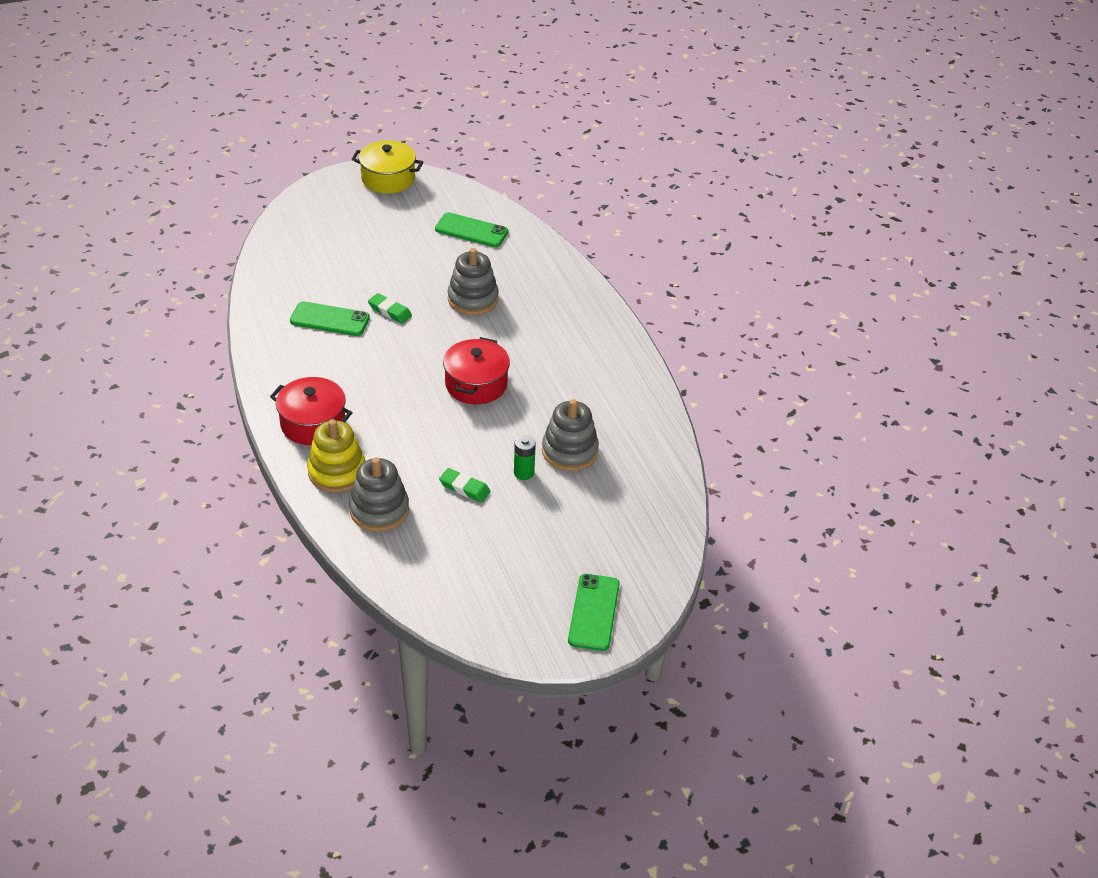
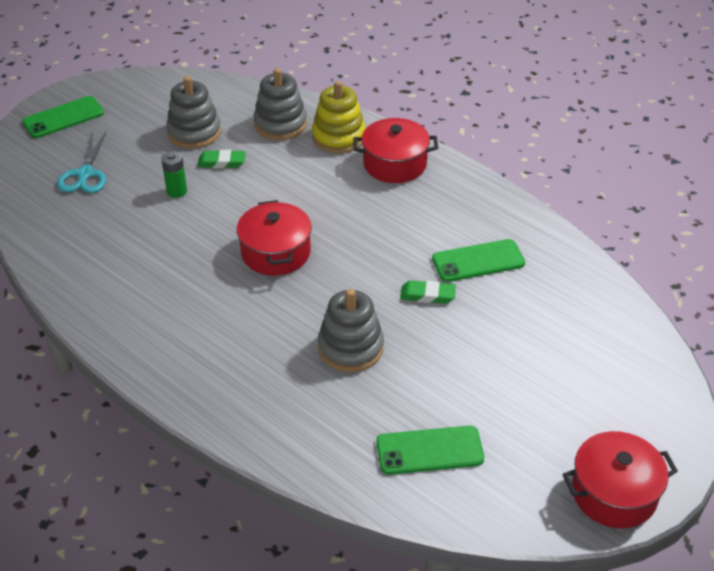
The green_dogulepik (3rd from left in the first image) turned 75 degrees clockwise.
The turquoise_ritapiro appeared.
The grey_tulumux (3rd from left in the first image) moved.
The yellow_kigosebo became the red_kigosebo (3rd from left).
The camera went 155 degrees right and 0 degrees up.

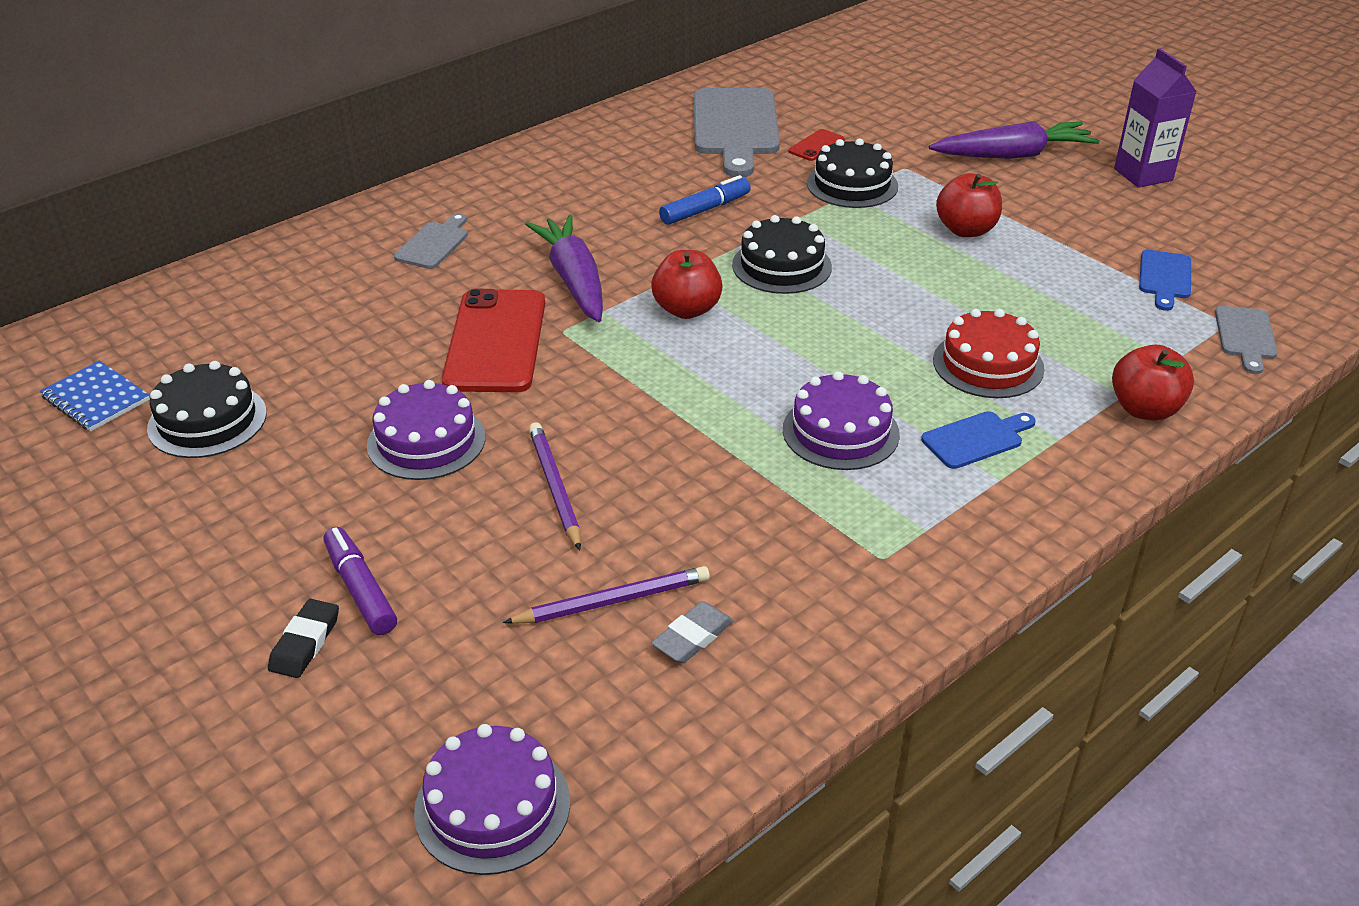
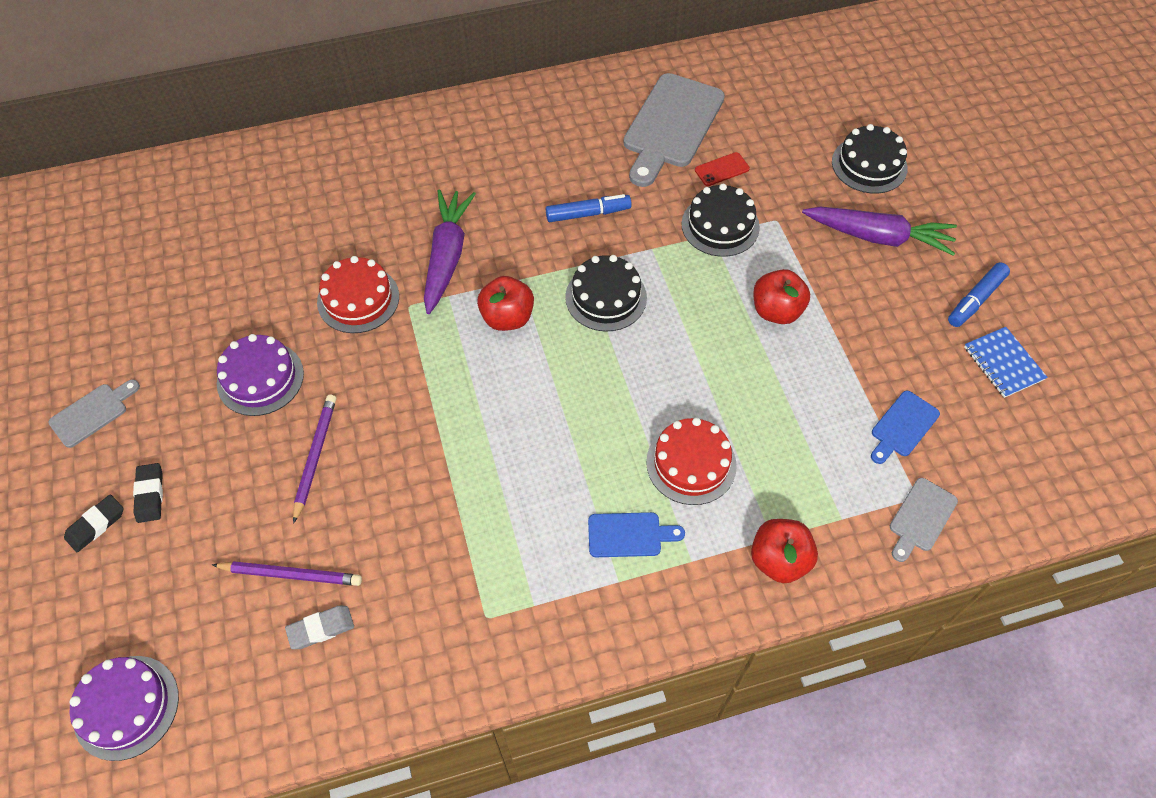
The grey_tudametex (1st from left) moved.
The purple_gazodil was replaced by the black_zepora (2nd from left).
The red_dogulepik (1st from left) was replaced by the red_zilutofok (1st from left).
The black_zilutofok (1st from left in the first image) moved.
The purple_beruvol was replaced by the blue_gazodil (2nd from left).
The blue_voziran moved.
The purple_zilutofok (3rd from left) disappeared.
The camera went 25 degrees right and 20 degrees up.

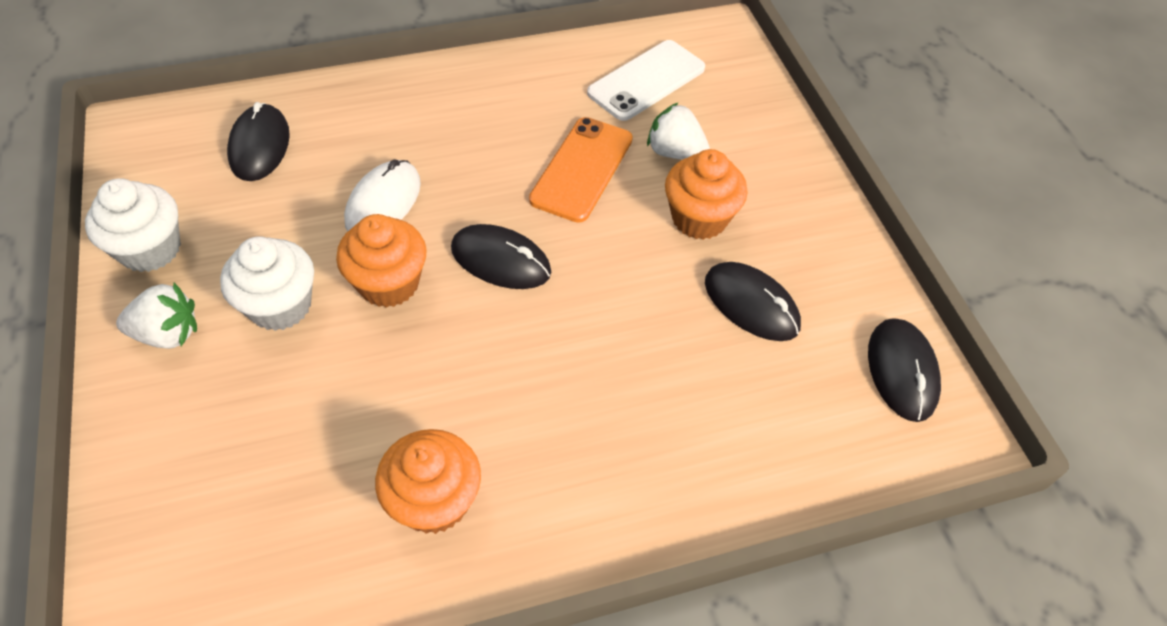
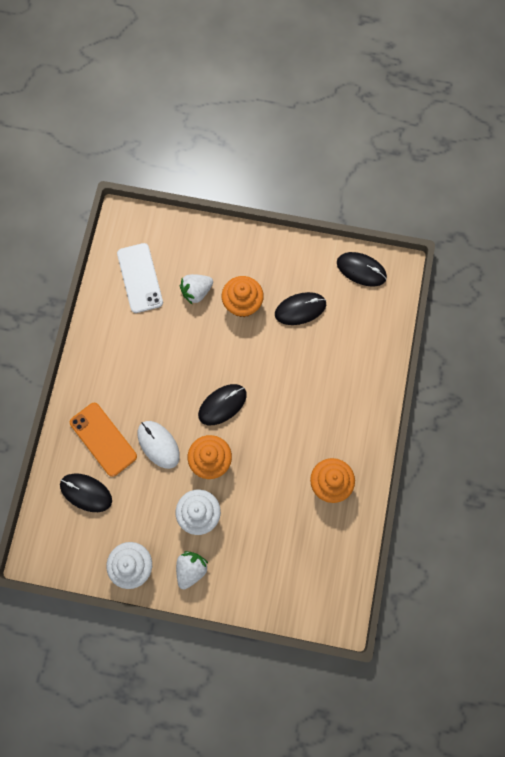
The orange_dogulepik moved.
The camera went 60 degrees left and 20 degrees up.

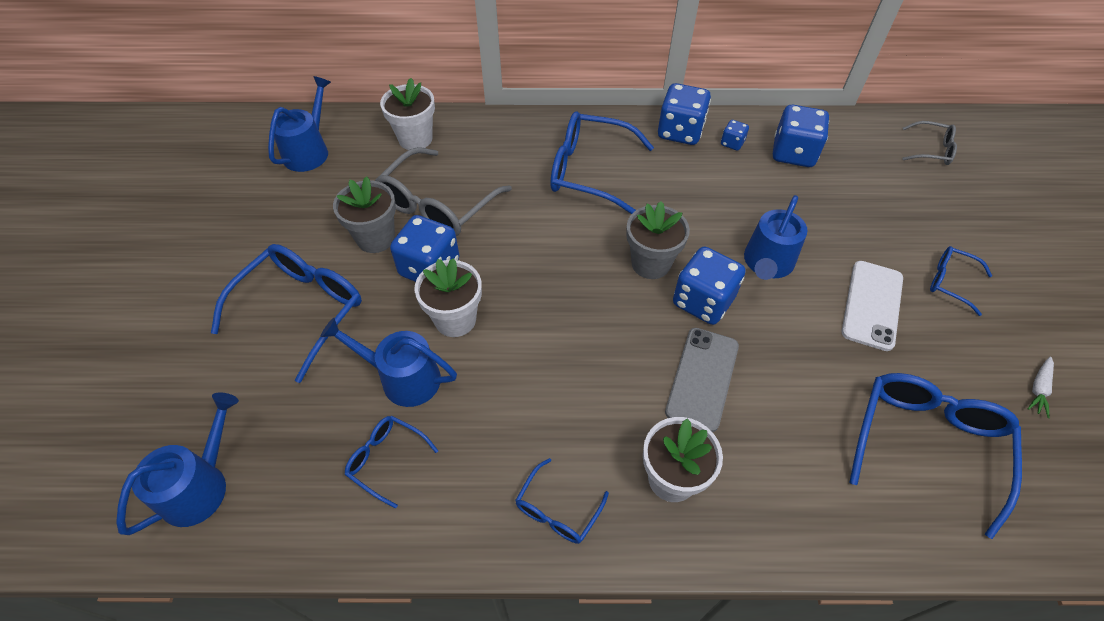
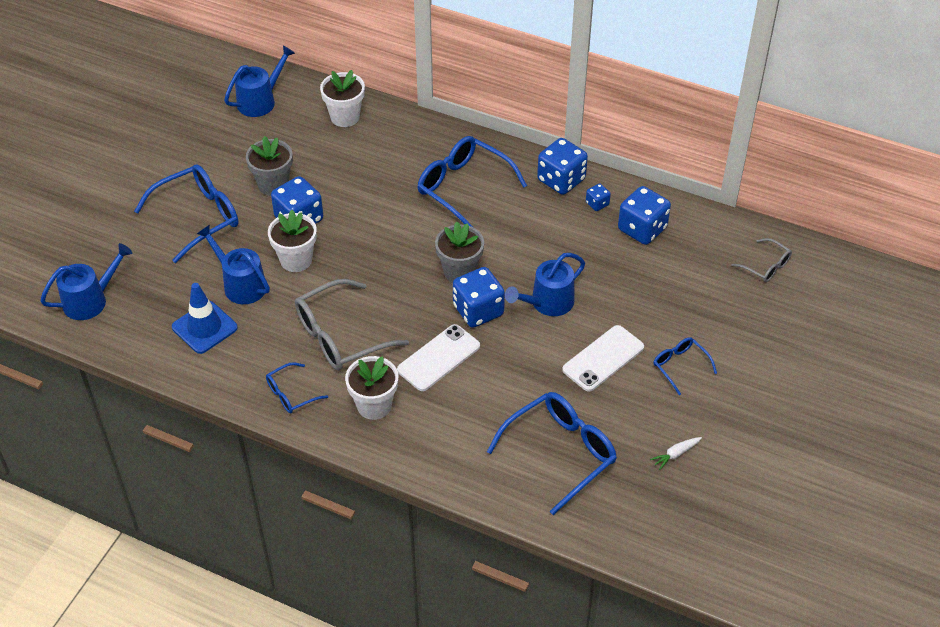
The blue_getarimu (2nd from left) was replaced by the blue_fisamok.
The grey_getarimu (1st from left) moved.
The grey_dogulepik became the white_dogulepik (1st from left).
The camera went 25 degrees right and 5 degrees down.

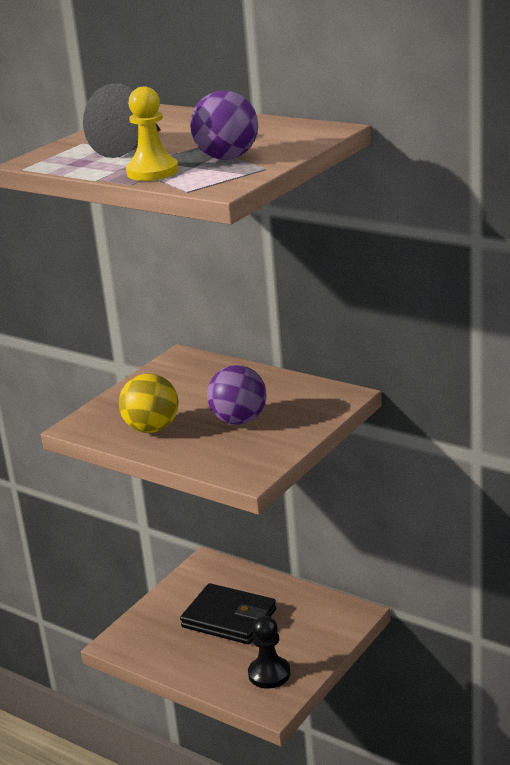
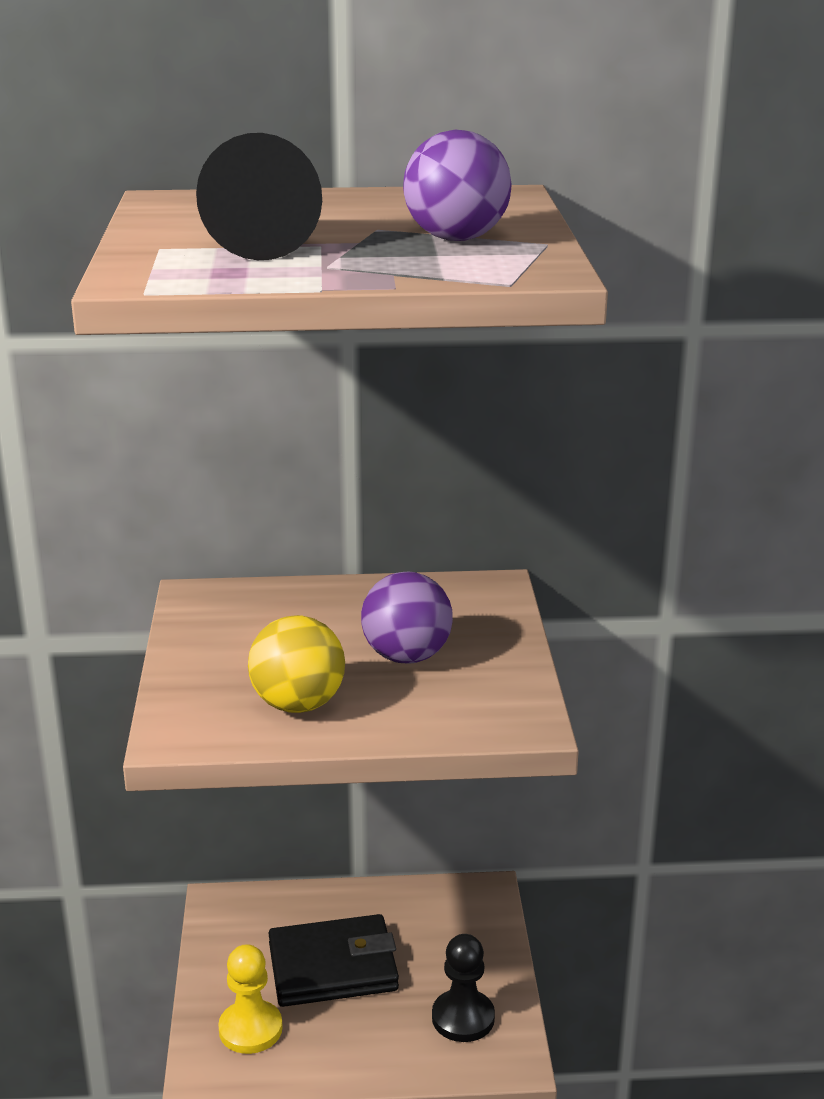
The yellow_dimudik moved.
The camera went 40 degrees left and 0 degrees up.

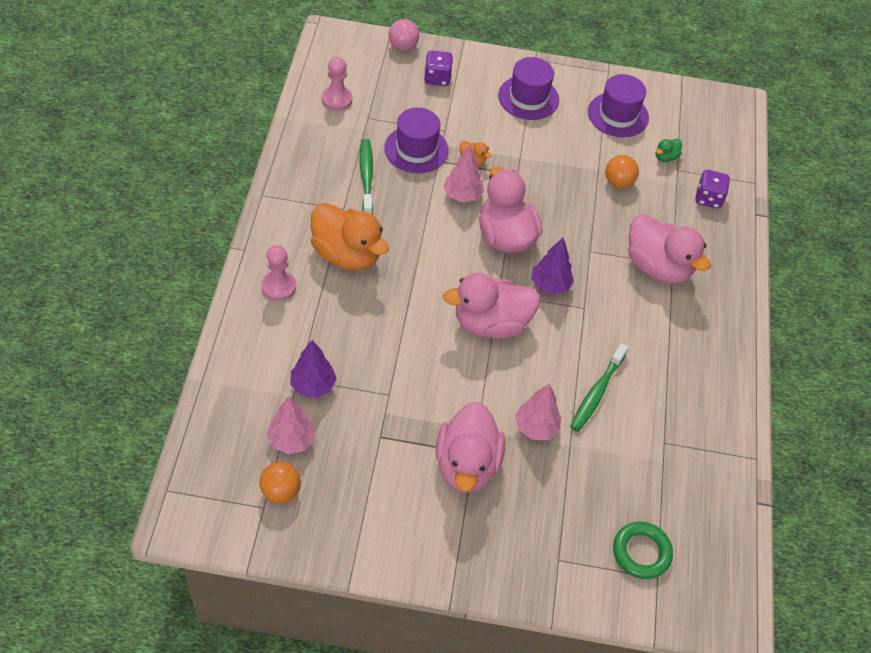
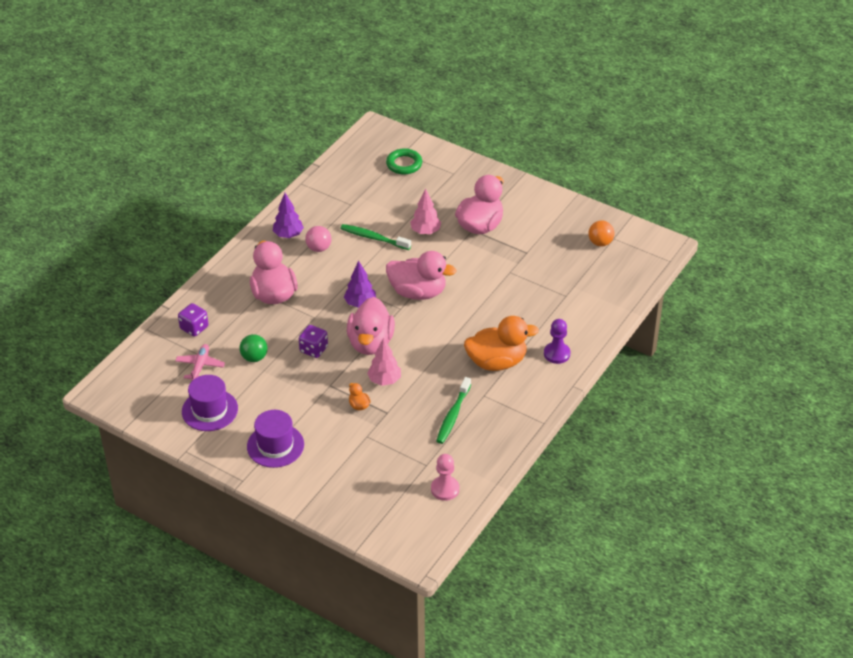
The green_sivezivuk was replaced by the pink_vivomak.
The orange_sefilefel (2nd from left) became the green_sefilefel.
The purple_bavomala (1st from left) moved.
The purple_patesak (1st from left in the first image) moved.
The pink_sefilefel moved.
The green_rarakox (2nd from left in the first image) turned 120 degrees counterclockwise.
The orange_sivezivuk (1st from left in the first image) turned 105 degrees clockwise.
The pink_dimudik (1st from left) became the purple_dimudik.
The pink_bavomala (1st from left) disappeared.
The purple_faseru (1st from left) disappeared.
The camera went 150 degrees left and 10 degrees down.

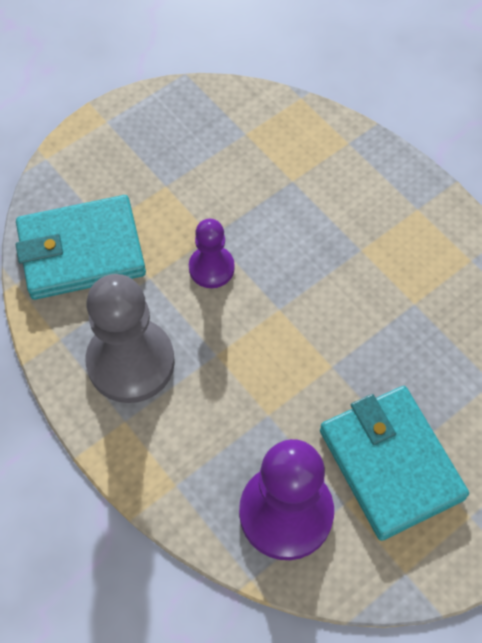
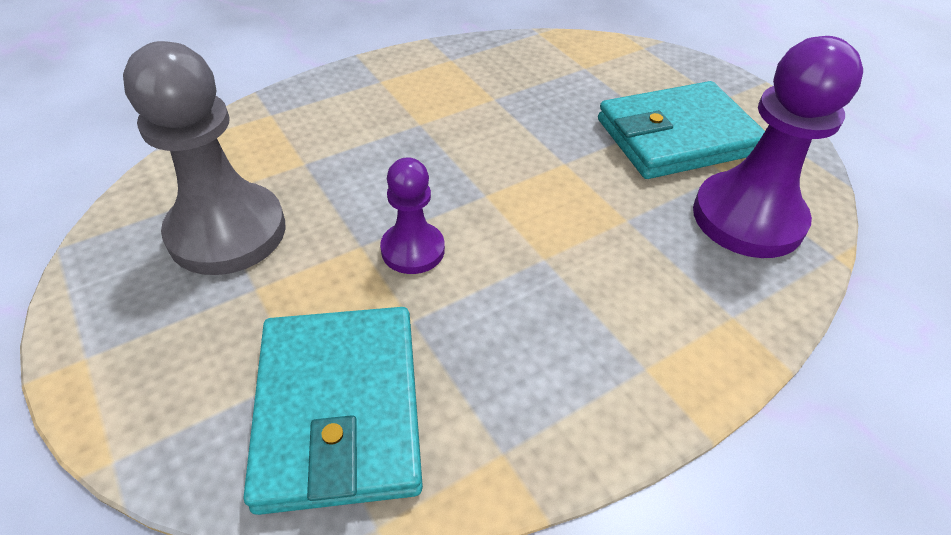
The grey_dimudik moved.
The camera went 85 degrees left and 15 degrees down.

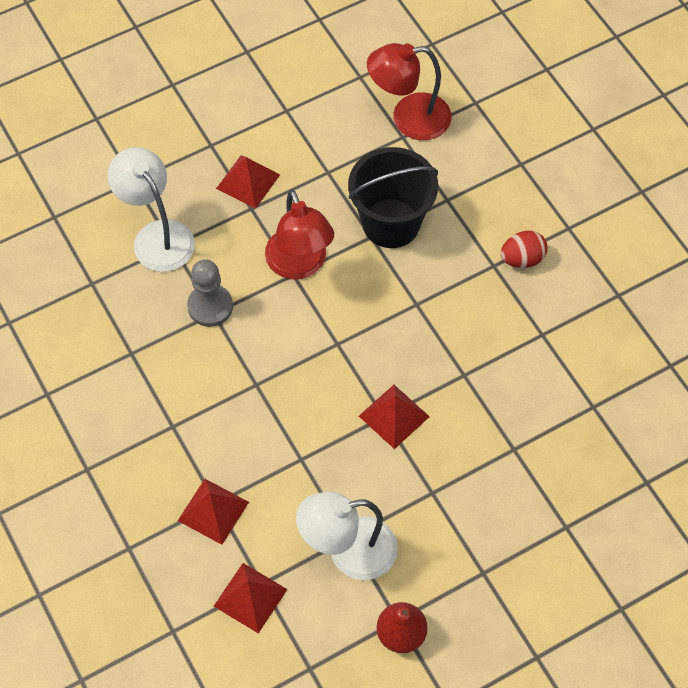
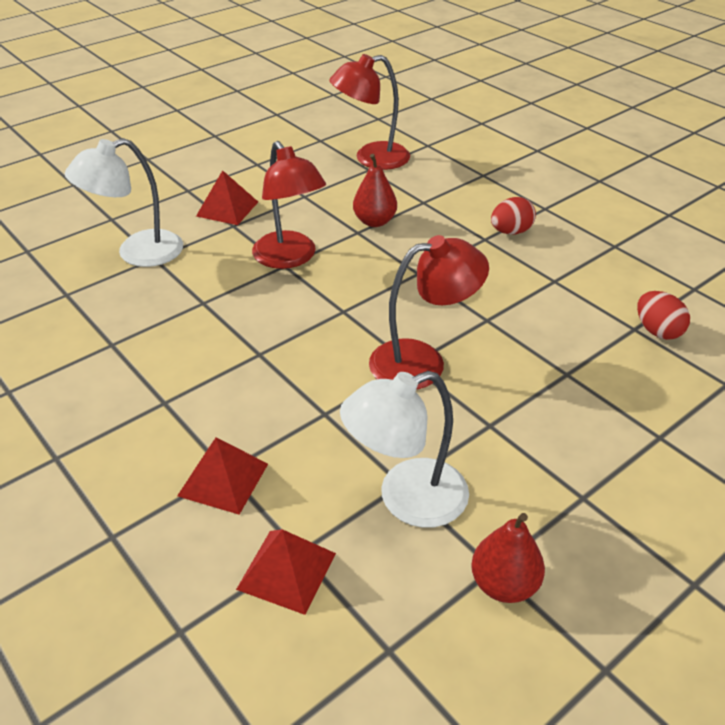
The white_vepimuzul (1st from left) turned 75 degrees counterclockwise.
The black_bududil was replaced by the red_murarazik (1st from left).
The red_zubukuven (4th from left) was replaced by the red_vepimuzul (3rd from left).
The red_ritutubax (2nd from left) appeared.
The grey_dimudik disappeared.
The camera went 10 degrees left and 20 degrees down.

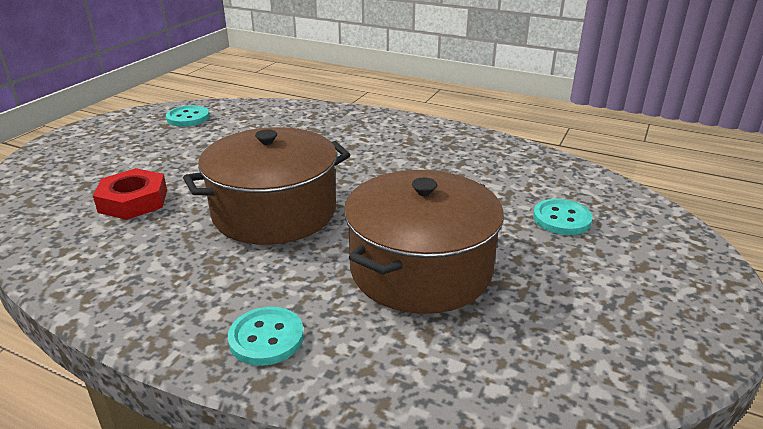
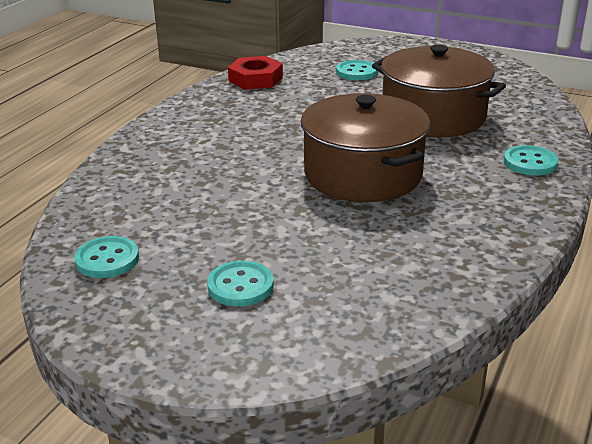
The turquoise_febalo (2nd from left) appeared.
The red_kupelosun moved.
The camera went 90 degrees left and 0 degrees up.

